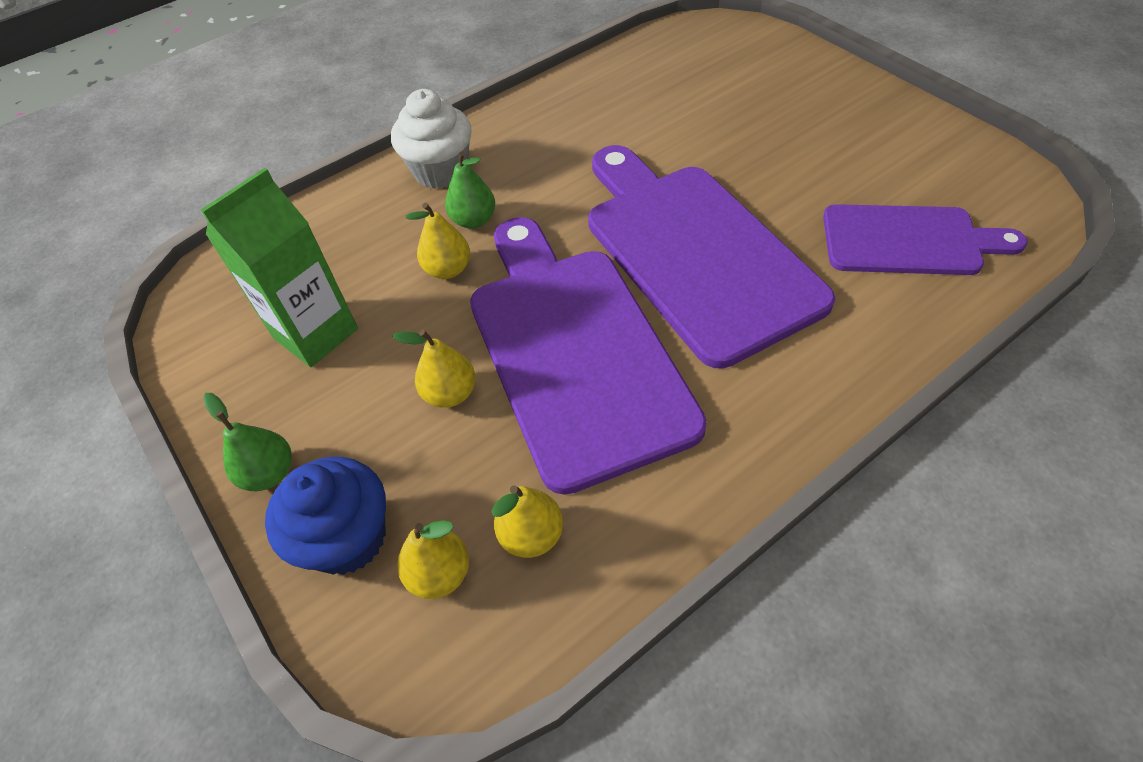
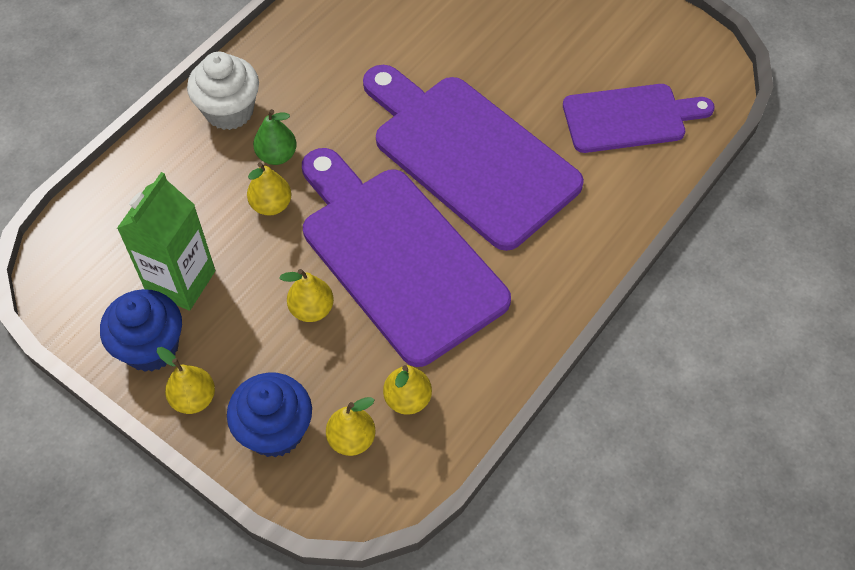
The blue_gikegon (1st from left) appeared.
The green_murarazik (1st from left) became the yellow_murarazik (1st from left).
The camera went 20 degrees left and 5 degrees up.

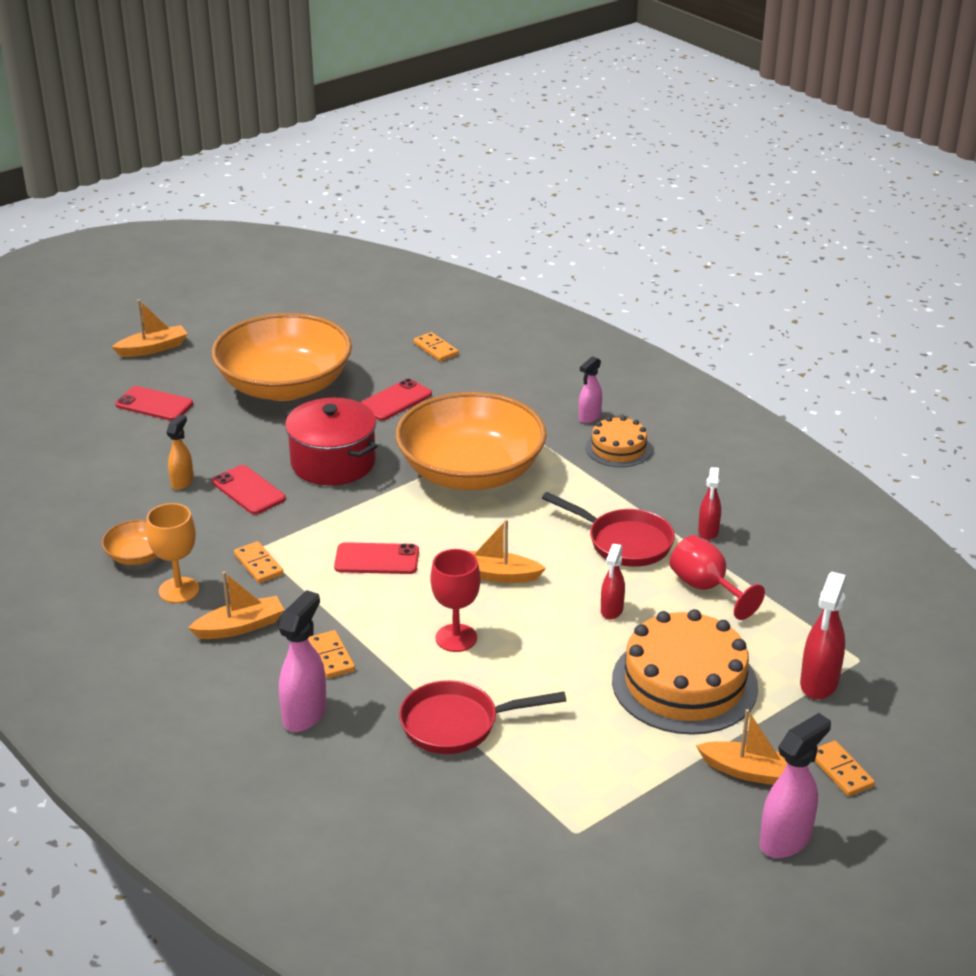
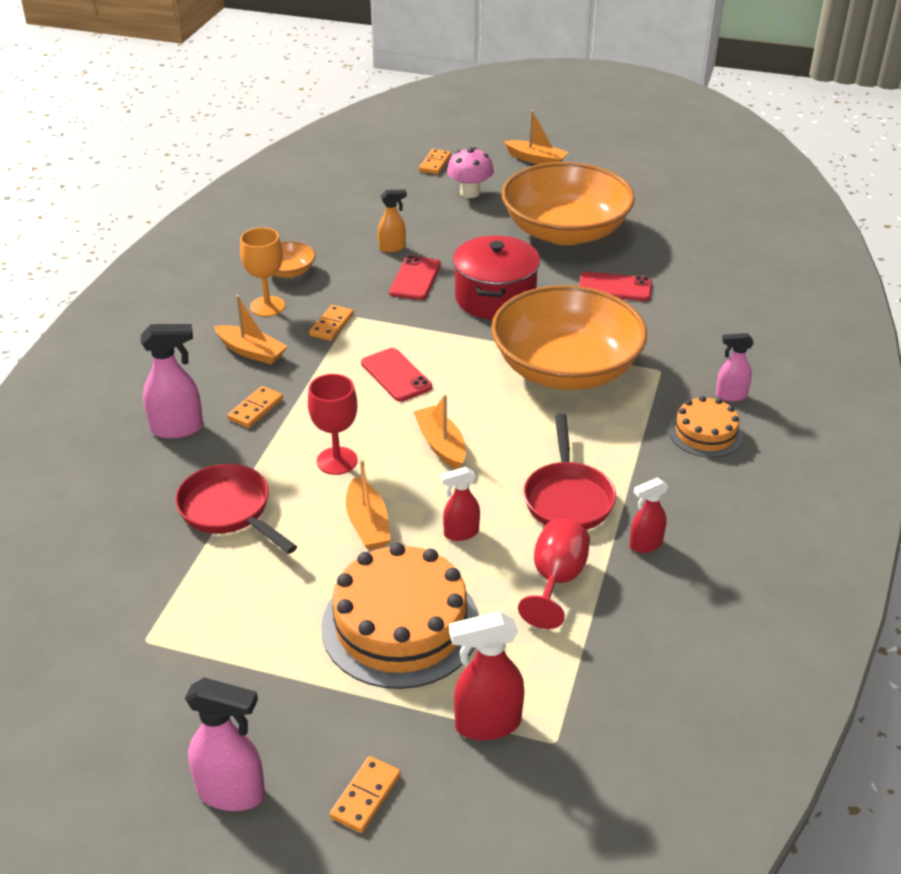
The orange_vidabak (4th from left in the first image) moved.
The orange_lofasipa (3rd from left in the first image) moved.
The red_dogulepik (1st from left) was replaced by the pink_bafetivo.
The camera went 55 degrees right and 5 degrees up.

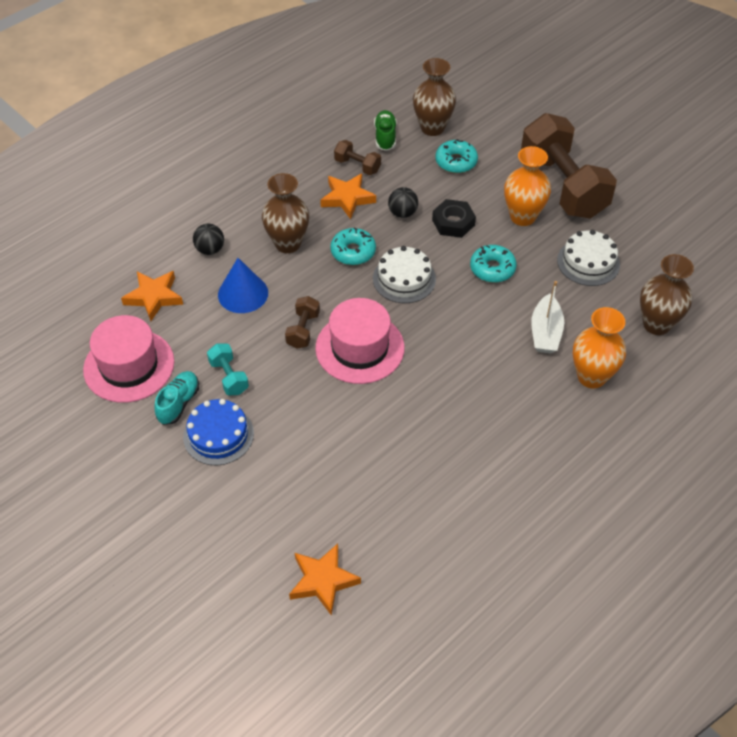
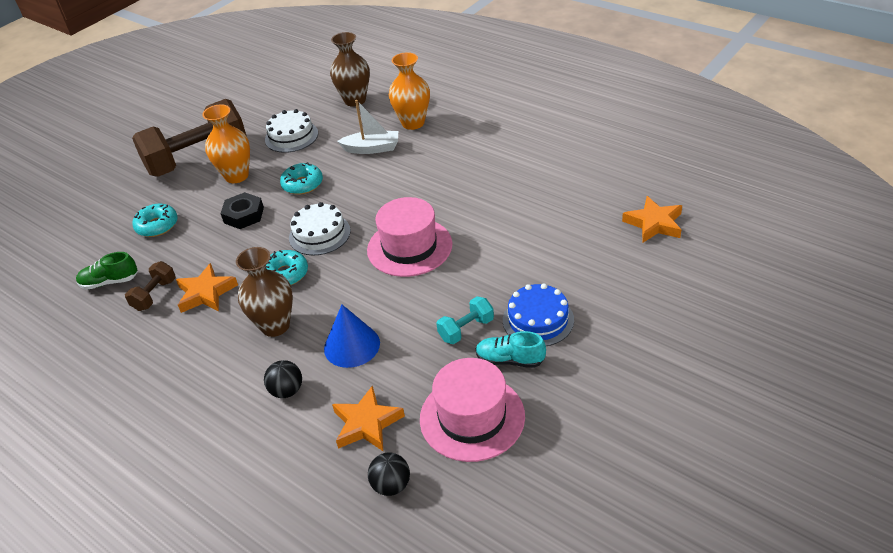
The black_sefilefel (2nd from left) moved.
The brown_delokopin (1st from left) disappeared.
The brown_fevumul (2nd from left) disappeared.
The camera went 95 degrees left and 10 degrees down.

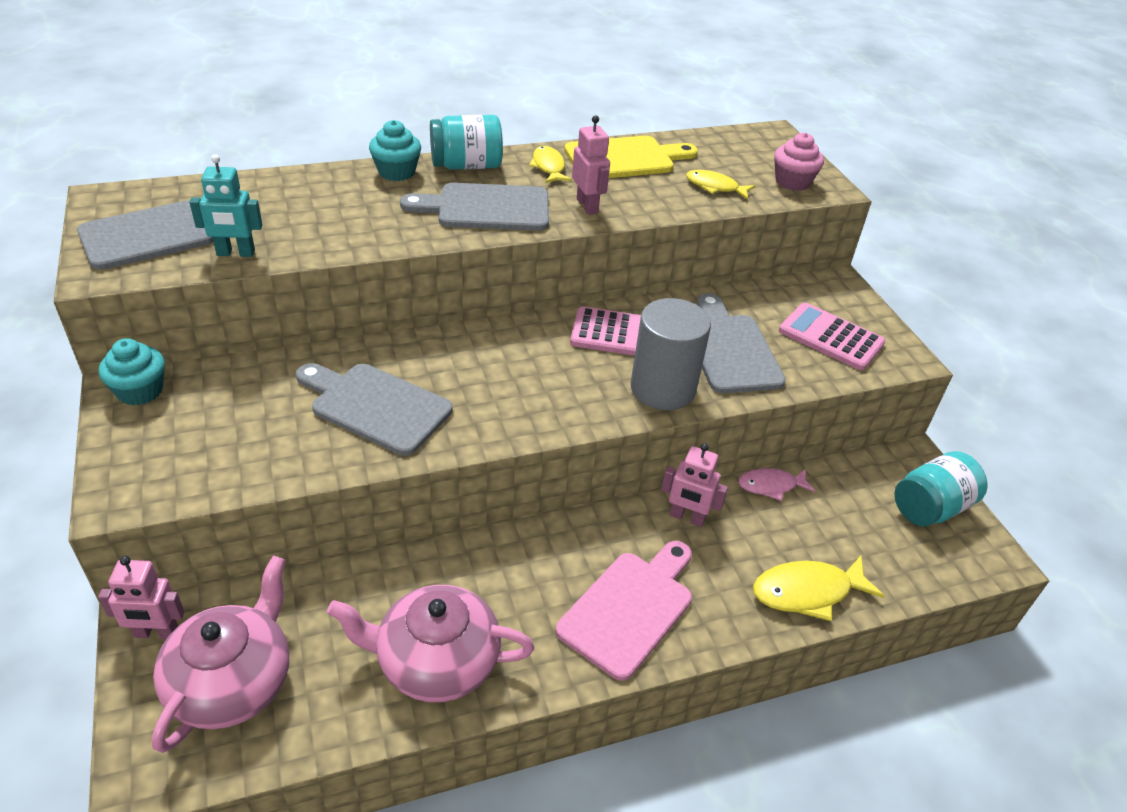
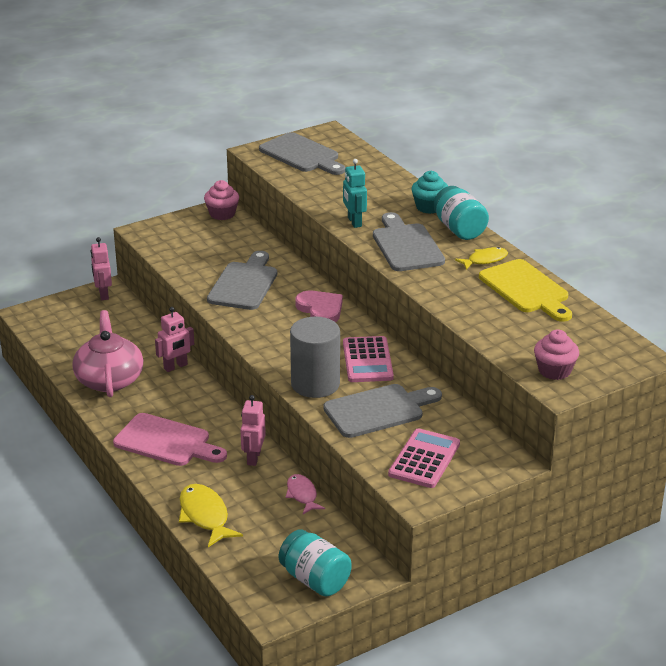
The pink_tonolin (2nd from left) moved.
The turquoise_gikegon (1st from left) became the pink_gikegon (1st from left).
The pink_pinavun appeared.
The turquoise_tonolin moved.
The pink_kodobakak (1st from left) disappeared.
The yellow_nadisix (2nd from left) disappeared.
The camera went 80 degrees right and 10 degrees down.

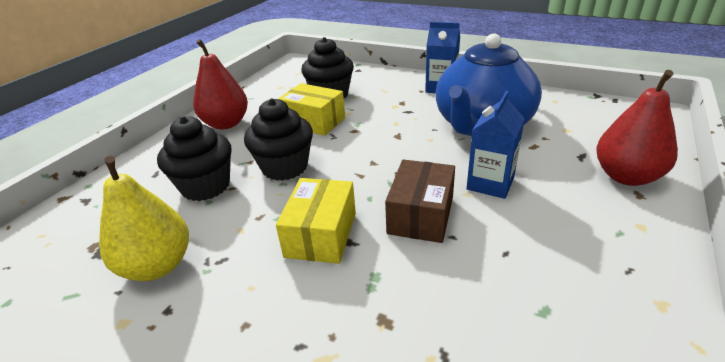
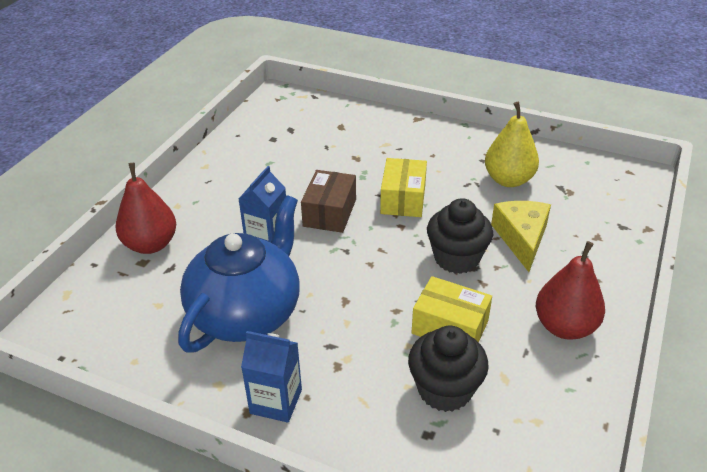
The black_gikegon (1st from left) was replaced by the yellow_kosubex.
The camera went 175 degrees right and 5 degrees up.

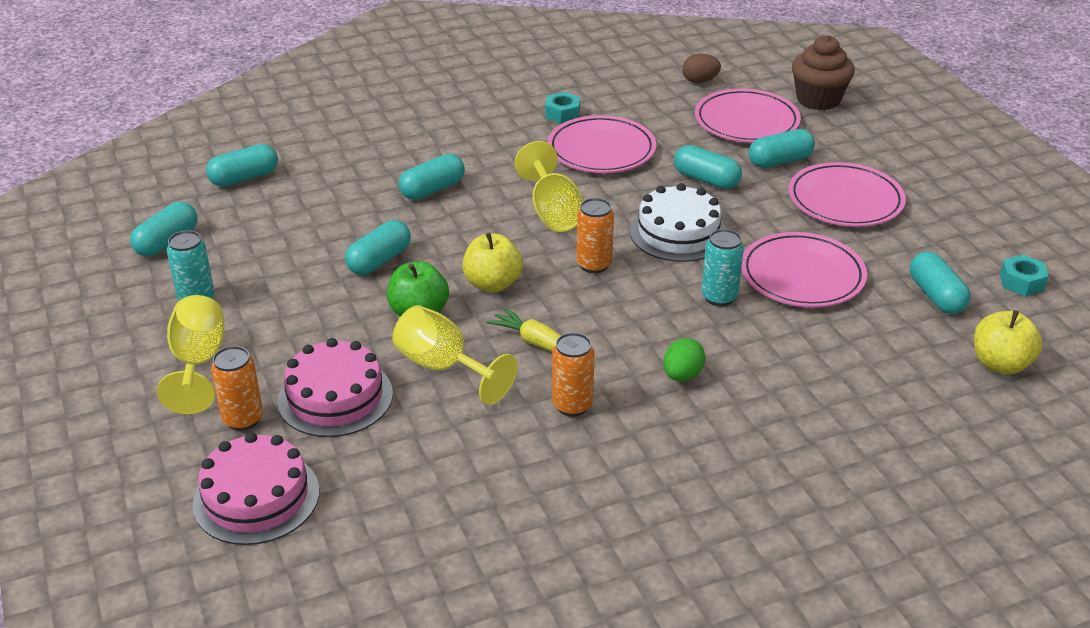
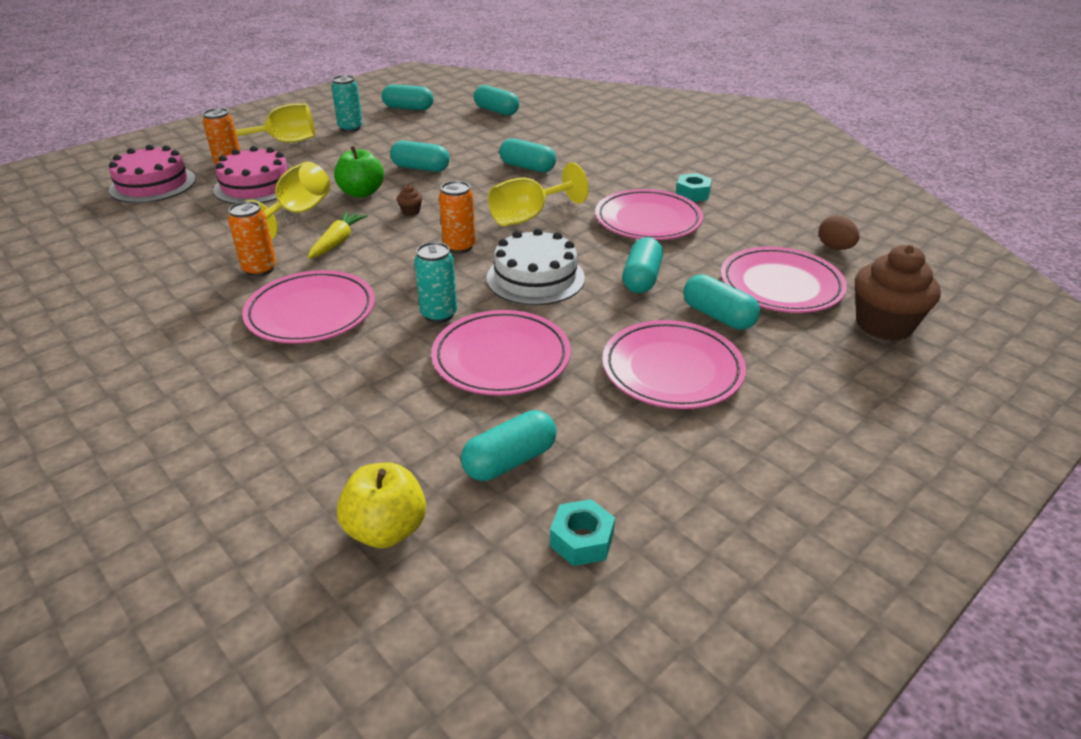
The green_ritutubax was replaced by the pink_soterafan (1st from left).
The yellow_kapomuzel (1st from left) was replaced by the brown_gikegon (1st from left).
The camera went 70 degrees right and 0 degrees up.

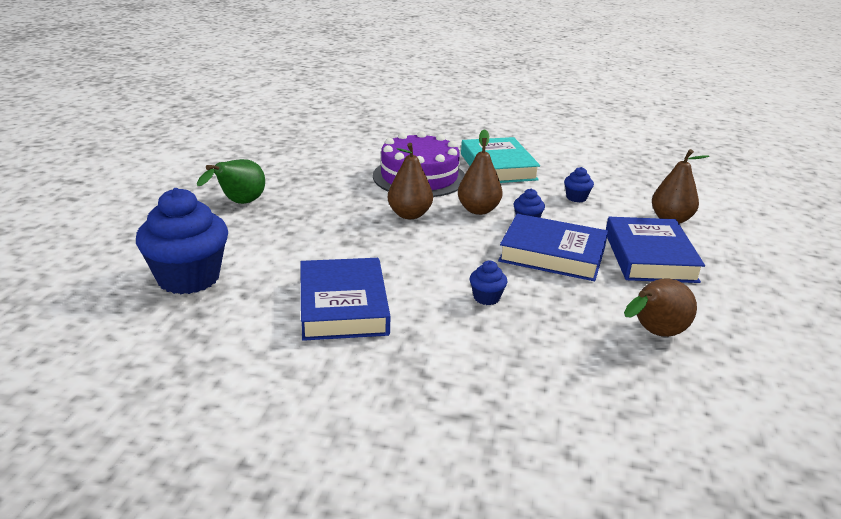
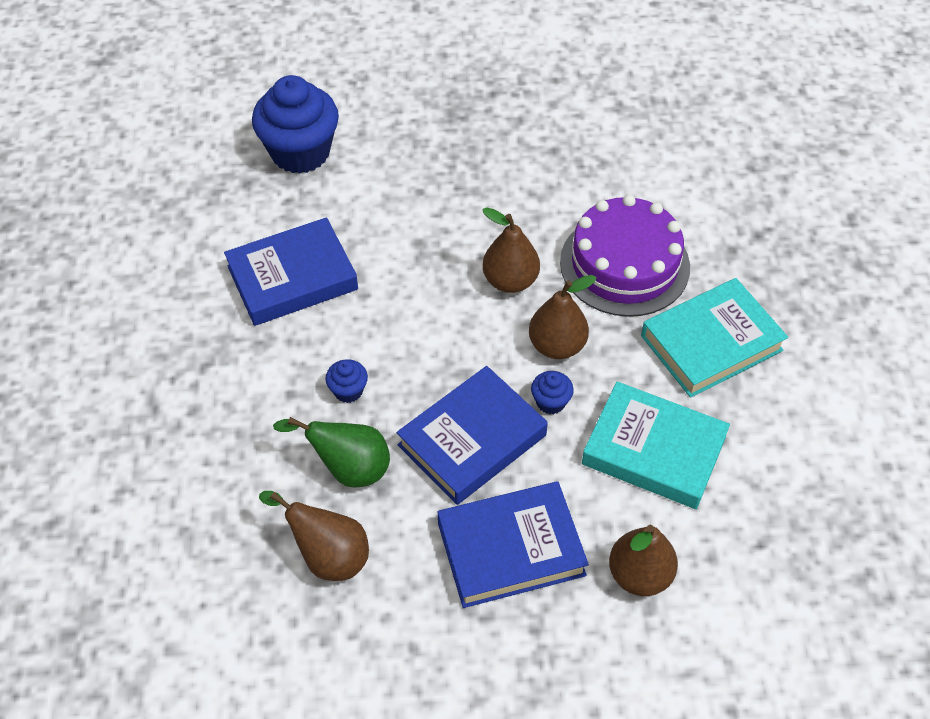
The green_murarazik moved.
The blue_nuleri (2nd from left) turned 45 degrees clockwise.
The blue_gikegon (4th from left) was replaced by the turquoise_nuleri (1st from left).
The camera went 75 degrees right and 25 degrees up.

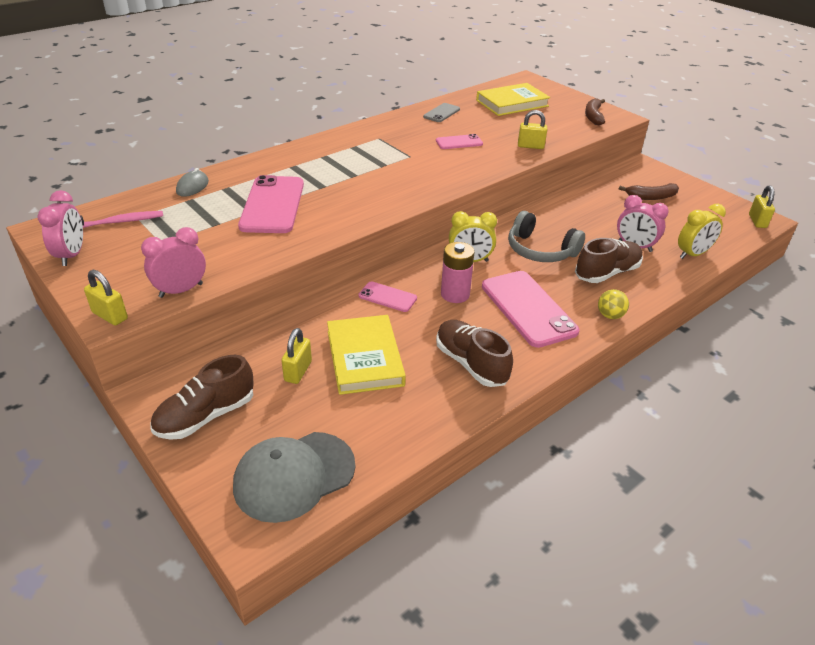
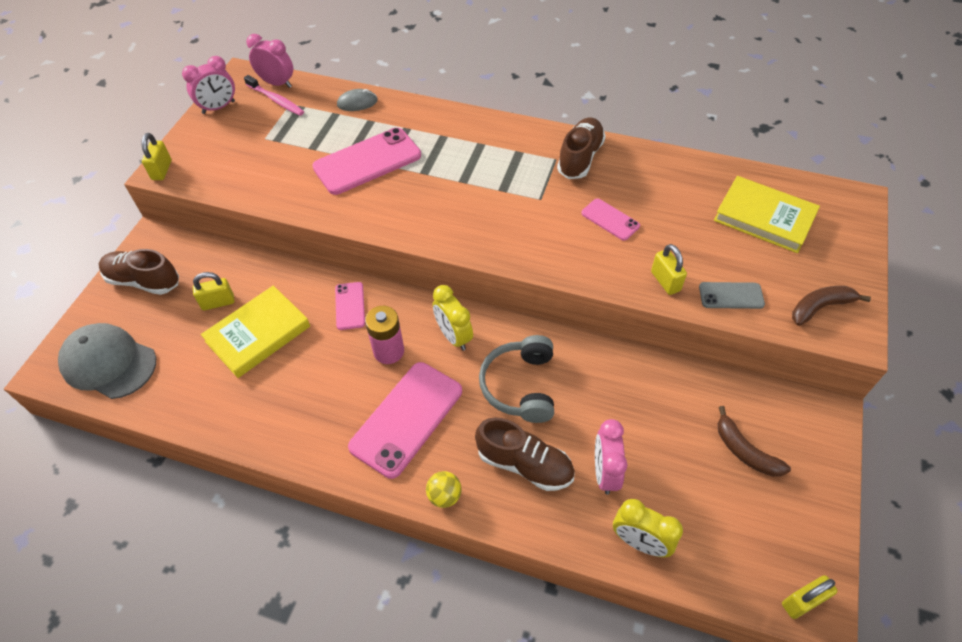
The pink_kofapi (2nd from left) moved.
The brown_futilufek (2nd from left in the first image) moved.
The grey_dogulepik moved.
The camera went 60 degrees right and 15 degrees up.

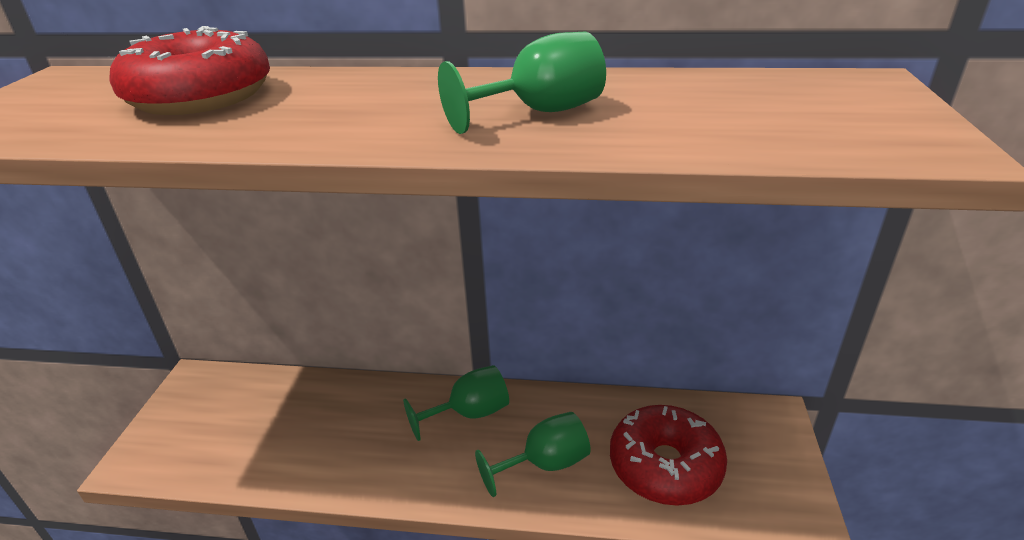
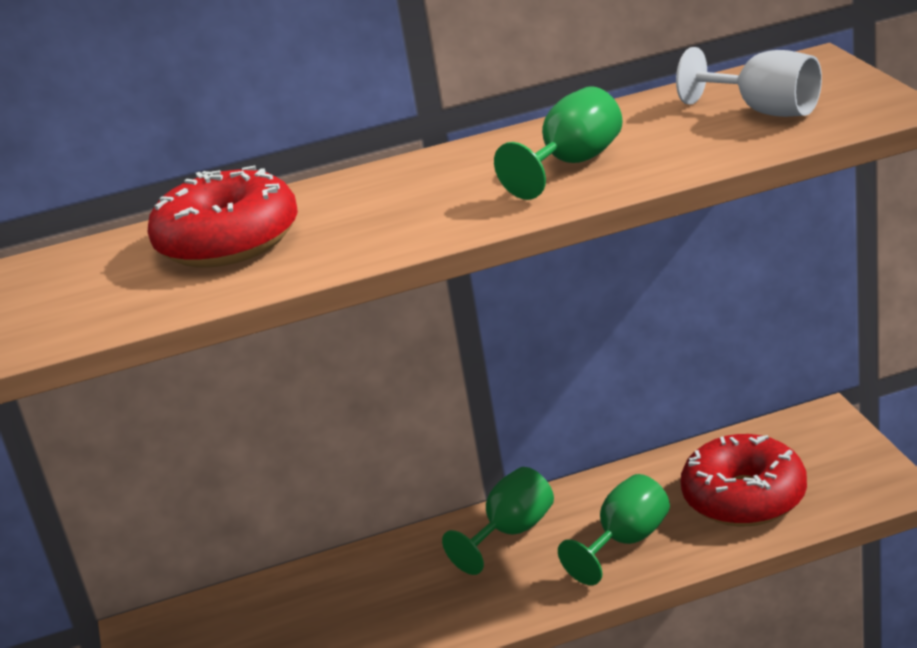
The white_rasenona appeared.
The camera went 20 degrees left and 5 degrees down.

